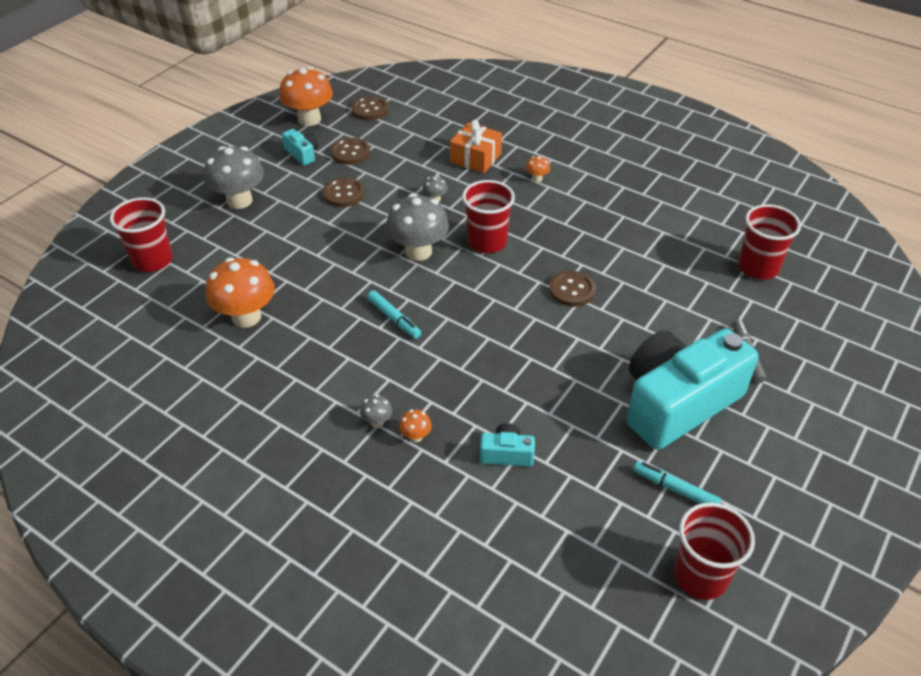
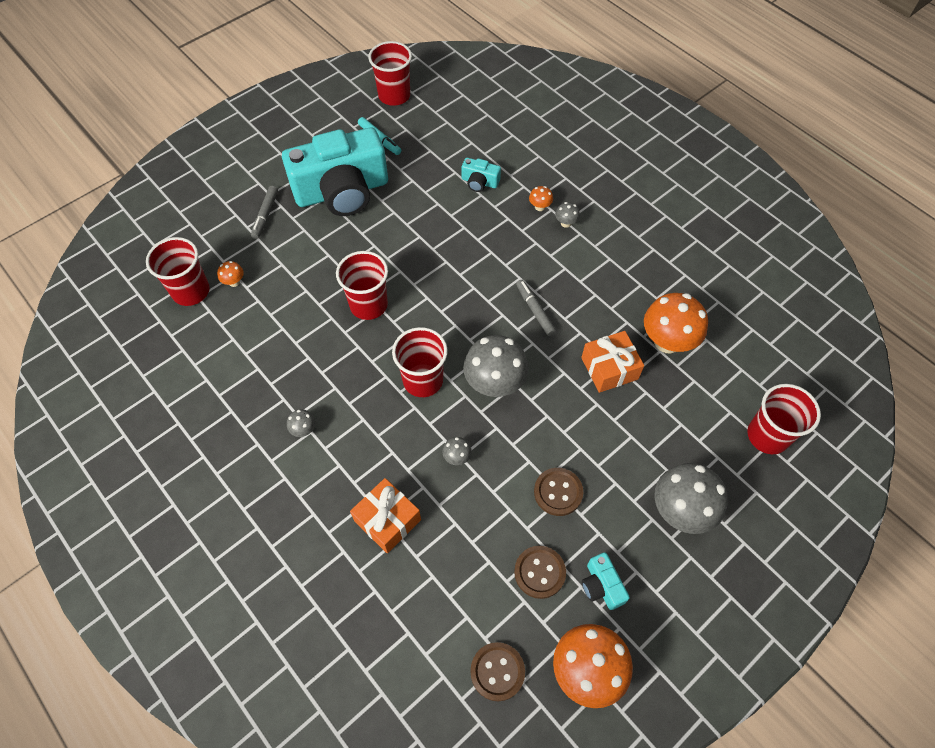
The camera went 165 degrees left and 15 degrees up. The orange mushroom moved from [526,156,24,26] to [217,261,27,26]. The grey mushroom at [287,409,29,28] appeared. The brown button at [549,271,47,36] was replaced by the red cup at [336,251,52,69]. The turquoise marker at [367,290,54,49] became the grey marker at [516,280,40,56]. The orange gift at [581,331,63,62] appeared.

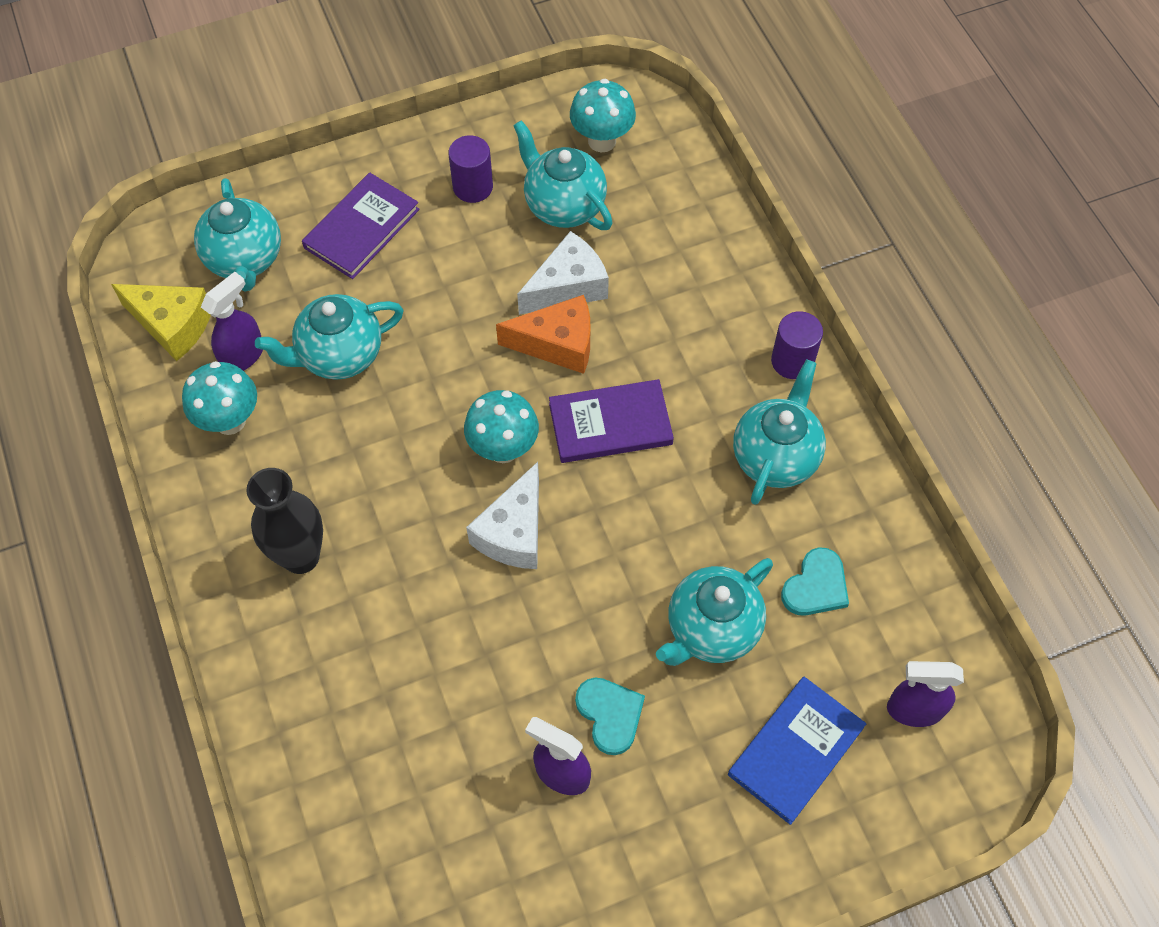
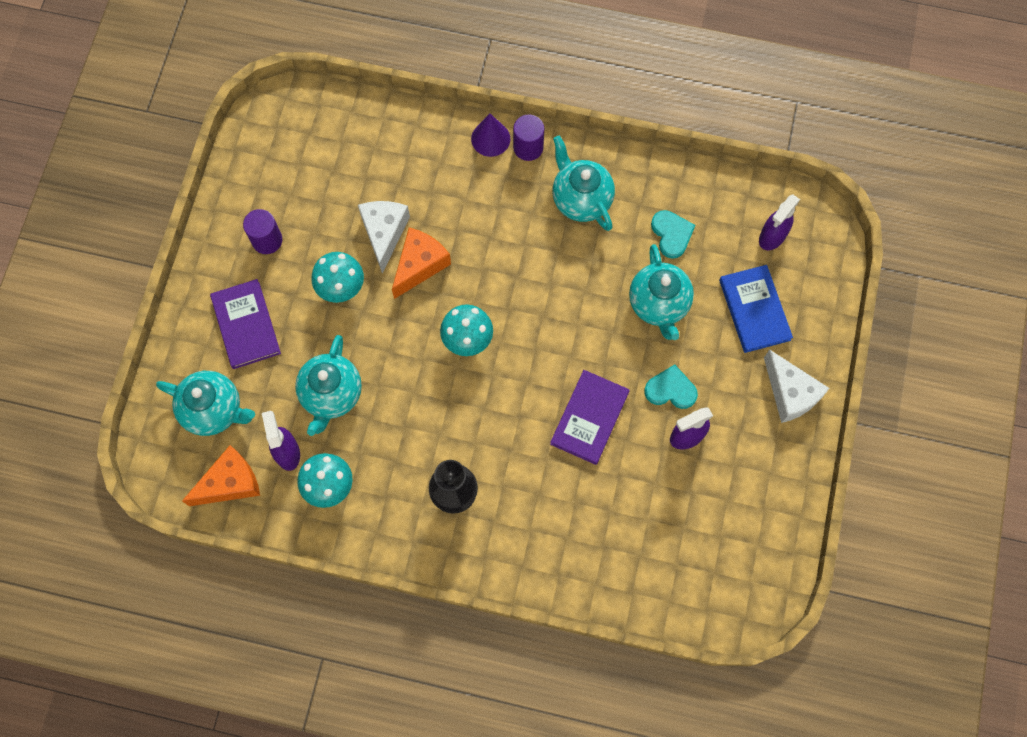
The camera went 55 degrees left and 10 degrees up. The yellow cheese at [111,284,100,77] became the orange cheese at [182,445,78,61]. The turquoise mushroom moved from [570,79,66,73] to [311,252,53,51]. The purple cone at [471,114,39,43] appeared. The purple book moved from [549,379,125,84] to [550,370,80,95]. The white cheese moved from [466,462,73,107] to [764,349,65,74]. The turquoise teapot at [513,120,100,110] disappeared.

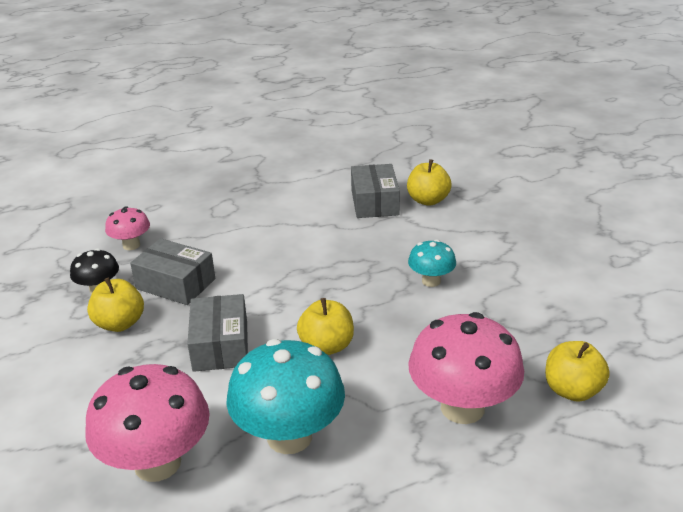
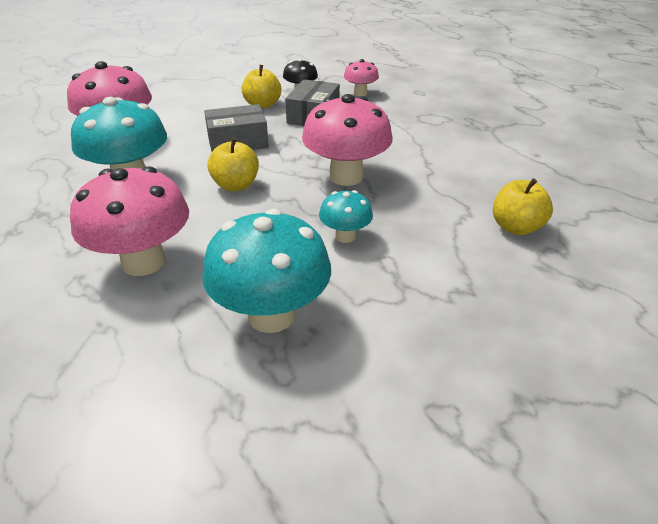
The camera went 80 degrees right and 5 degrees up. The turquoise mushroom at [202,209,129,124] appeared. The pink mushroom at [302,94,91,92] appeared. The grey box at [351,164,49,54] disappeared. The yellow apple at [545,341,65,61] disappeared.

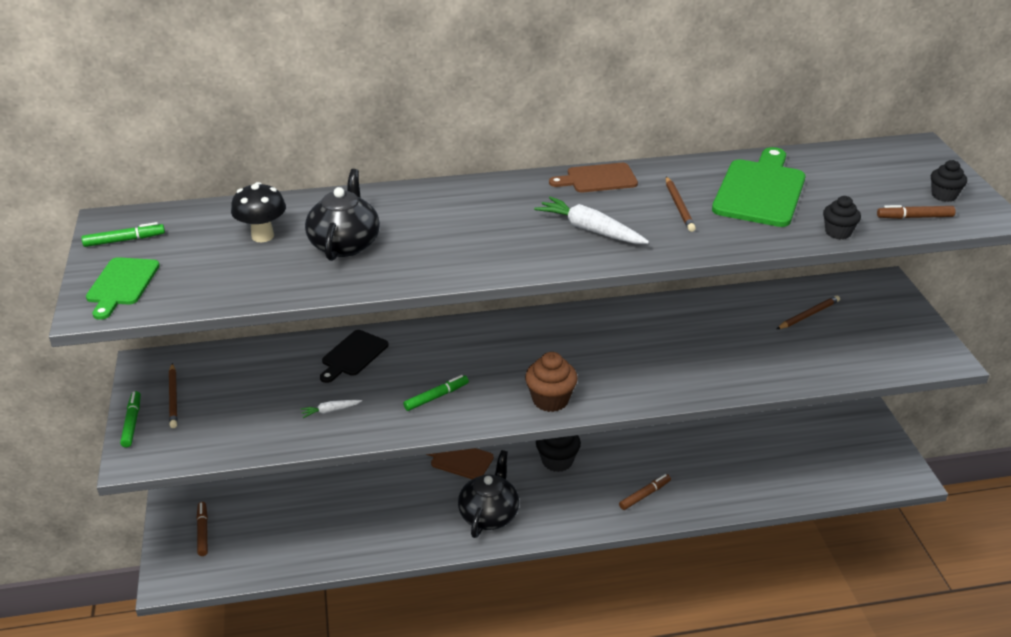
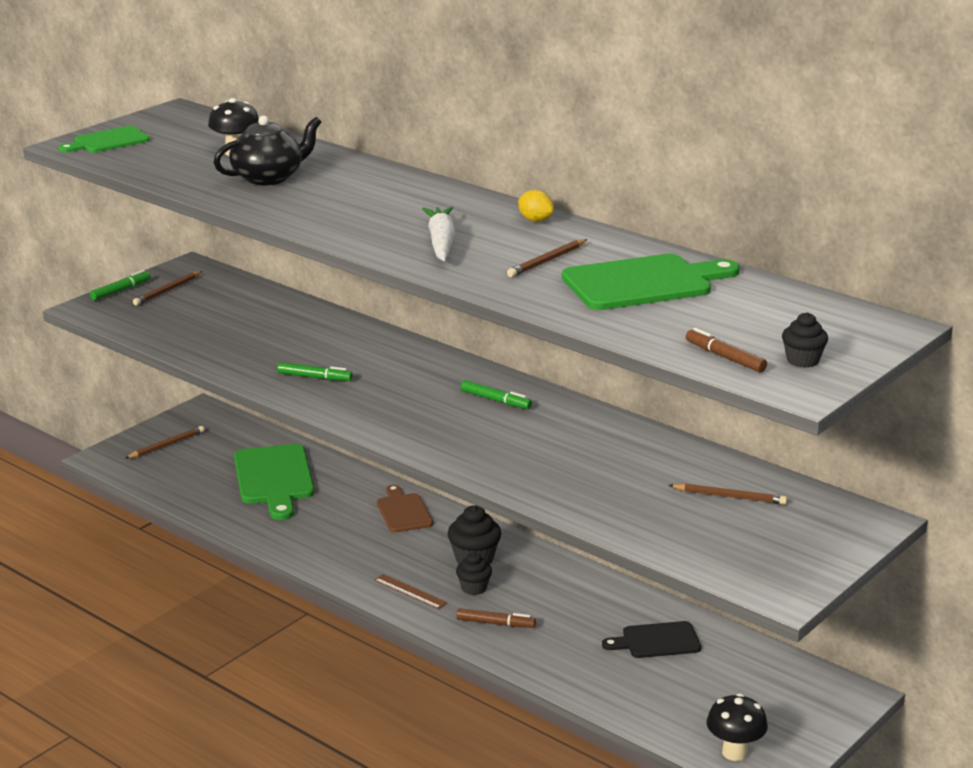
The camera went 50 degrees right and 10 degrees down. The brown marker at [196,502,12,54] was replaced by the brown pencil at [125,426,79,33]. The green cutting board at [234,444,80,76] appeared. The brown ruler at [374,574,73,35] appeared. The black cupcake moved from [823,196,38,43] to [456,552,36,43]. The green marker moved from [81,222,84,25] to [461,380,71,29]. The brown cutting board at [549,163,89,29] was replaced by the yellow lemon at [518,190,36,32]. The black cutting board moved from [320,330,69,53] to [602,621,99,37]. The black mushroom at [707,693,61,68] appeared. The white carrot at [300,400,62,18] disappeared. The black teapot at [458,450,61,88] disappeared. The brown cupcake at [525,352,53,60] disappeared.

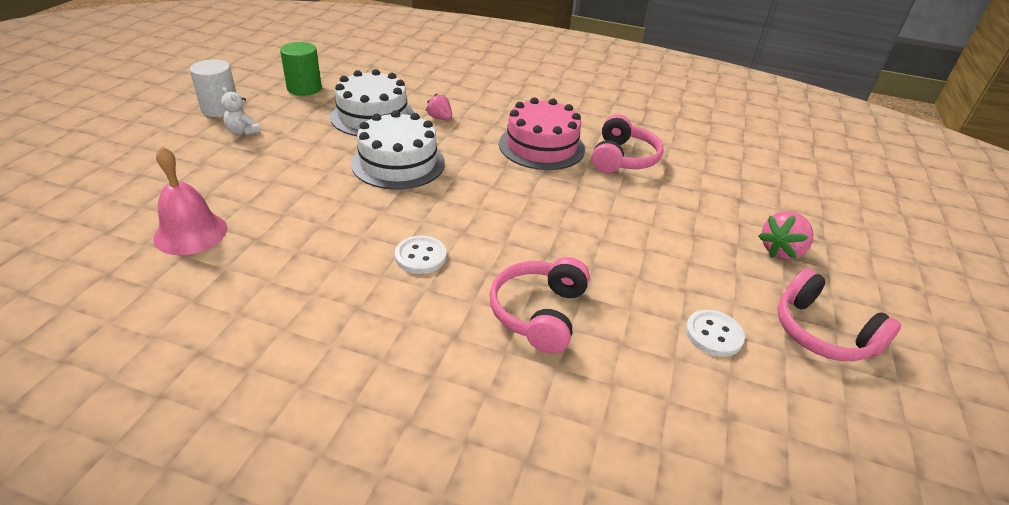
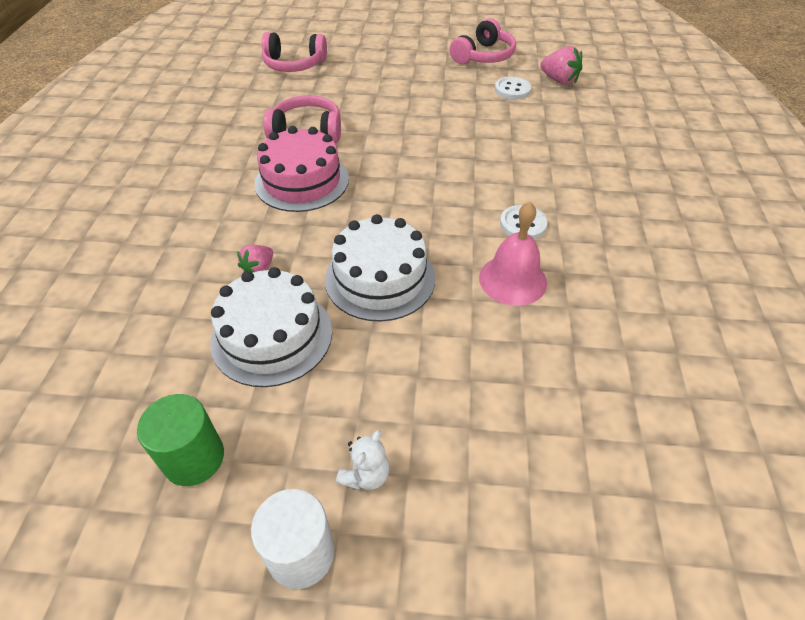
The camera went 100 degrees left and 10 degrees up. The pink headphones moved from [489,257,101,97] to [262,32,65,40]. The pink bell moved from [153,146,74,109] to [479,202,68,104]. The pink strawberry moved from [758,211,55,49] to [540,46,42,39].

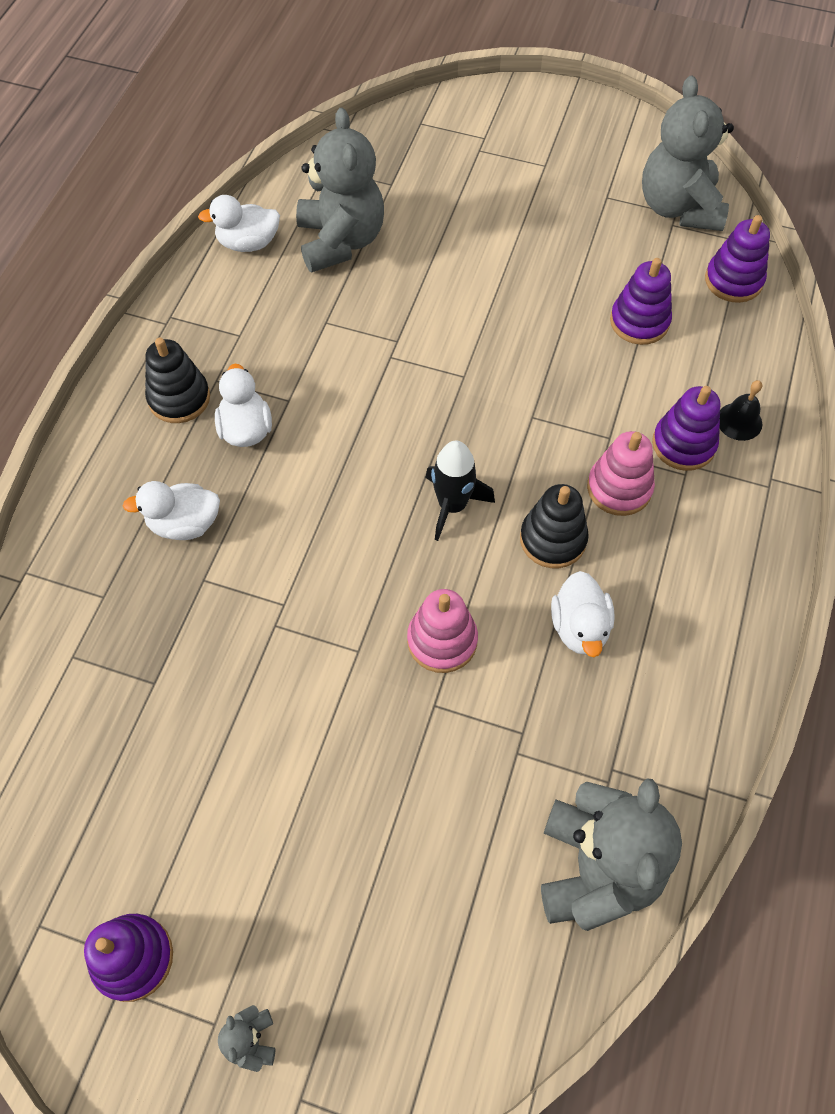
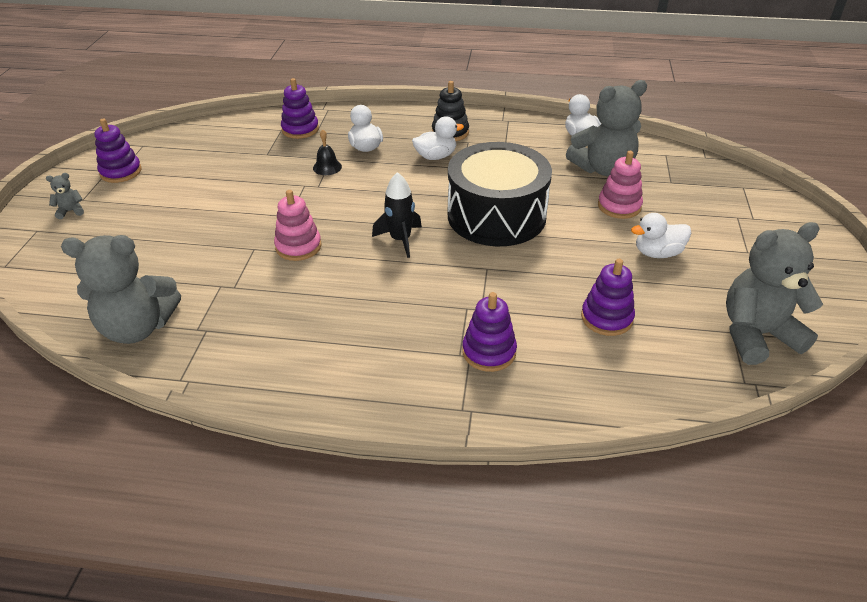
The camera went 80 degrees right and 20 degrees down. The purple stacking toy moved from [705,215,65,88] to [281,78,38,61]. The black bell moved from [719,380,43,61] to [313,129,29,46]. The black drum at [448,142,104,104] appeared. The pink stacking toy moved from [587,431,68,85] to [598,151,45,68]. The white duck moved from [551,571,64,86] to [631,213,60,45]. The black stacking toy at [520,484,69,84] disappeared.

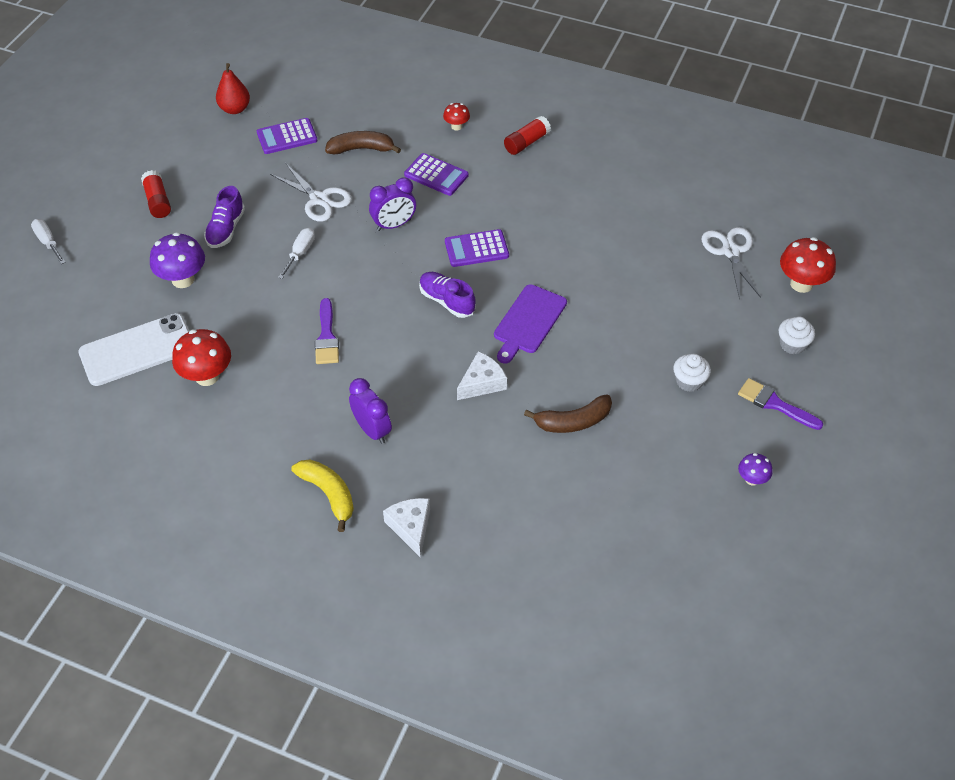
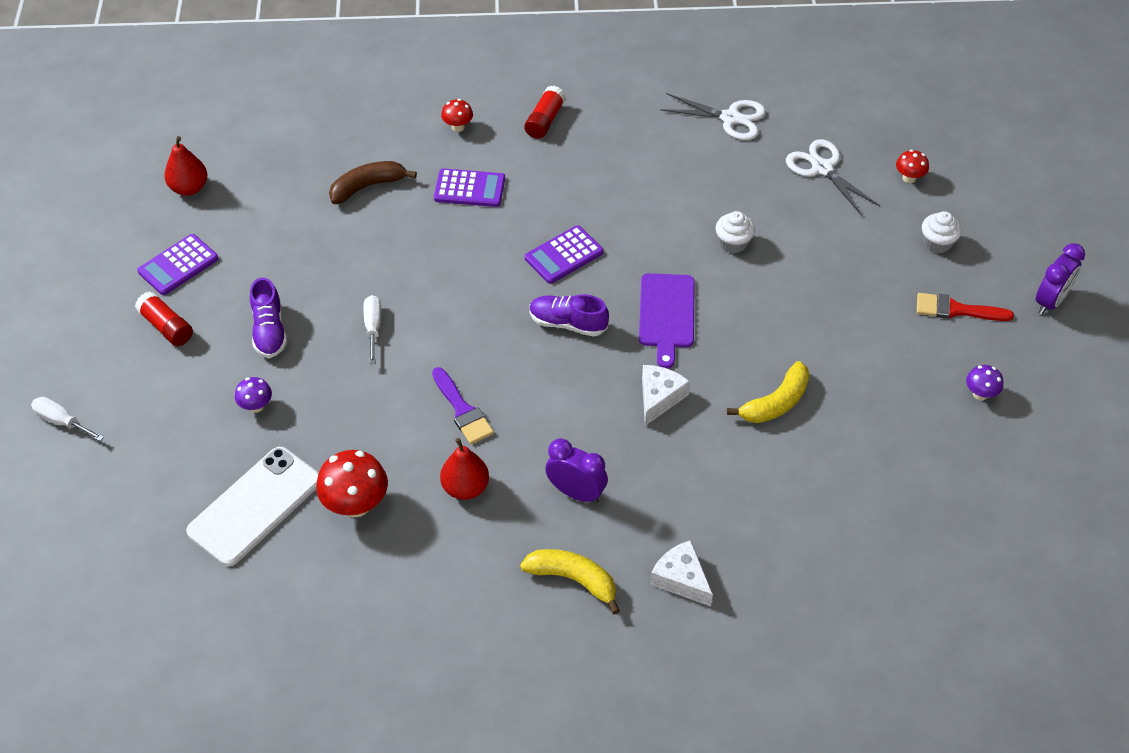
The camera went 25 degrees left and 0 degrees up. The purple calculator moved from [257,118,61,36] to [137,234,82,61]. The purple mushroom at [150,232,55,56] changed to 0.55 times the size. The red pear at [440,438,49,62] appeared. The white scissors moved from [270,164,82,58] to [660,93,106,47]. The white cupcake moved from [673,354,38,38] to [716,211,39,43]. The brown banana at [524,394,88,39] became the yellow banana at [727,361,83,62]. The red mushroom at [780,237,56,56] changed to 0.55 times the size. The purple brush at [738,378,85,52] became the red brush at [917,293,97,28]. The purple clock moved from [369,177,47,54] to [1036,243,49,72].

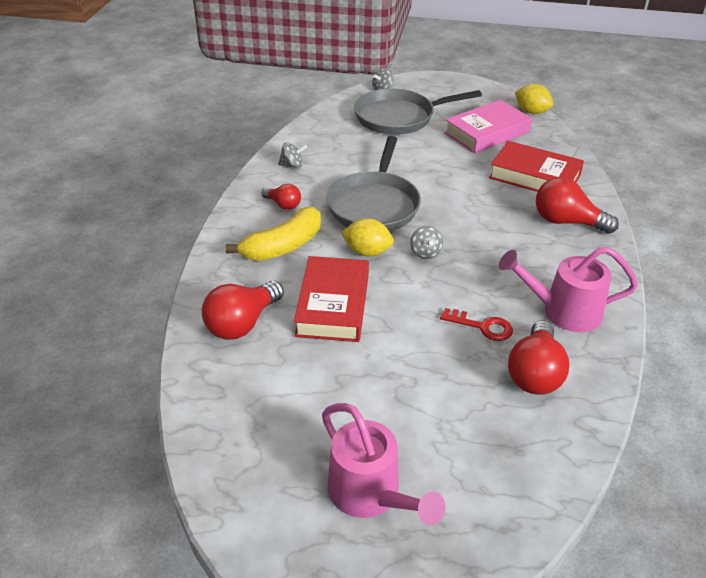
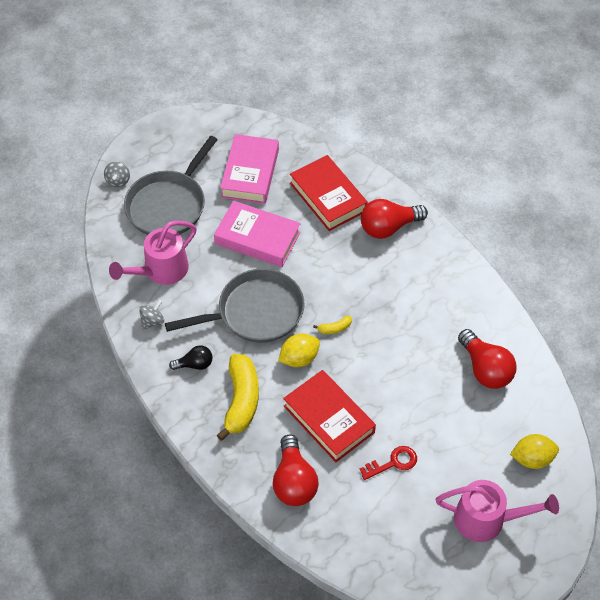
The camera went 45 degrees left and 15 degrees up. The pink watering can moved from [499,247,139,85] to [109,221,88,64]. The grey pan at [326,136,95,95] turned 75 degrees counterclockwise. The red light bulb at [261,184,40,26] became the black light bulb at [169,345,44,25]. The pink book at [214,201,87,66] appeared. The red book at [489,141,95,51] turned 75 degrees clockwise. The grey spinning top at [410,226,33,33] was replaced by the yellow banana at [313,316,39,18]. The red key moved from [440,308,73,33] to [359,446,58,34]. The yellow lemon moved from [515,84,38,30] to [510,434,49,35].

